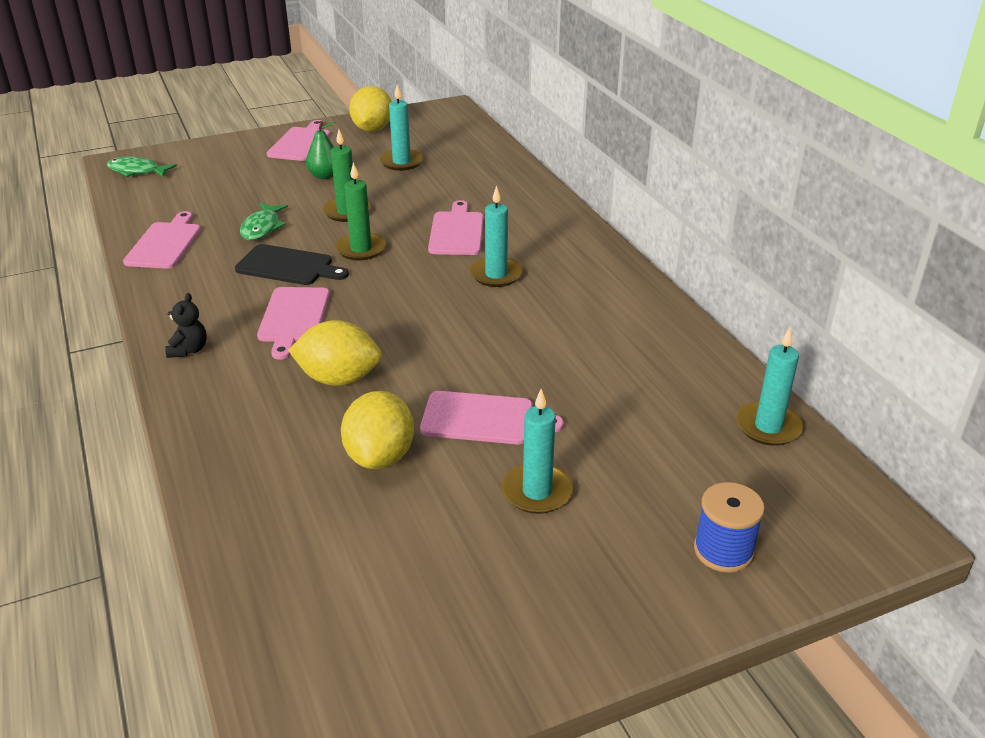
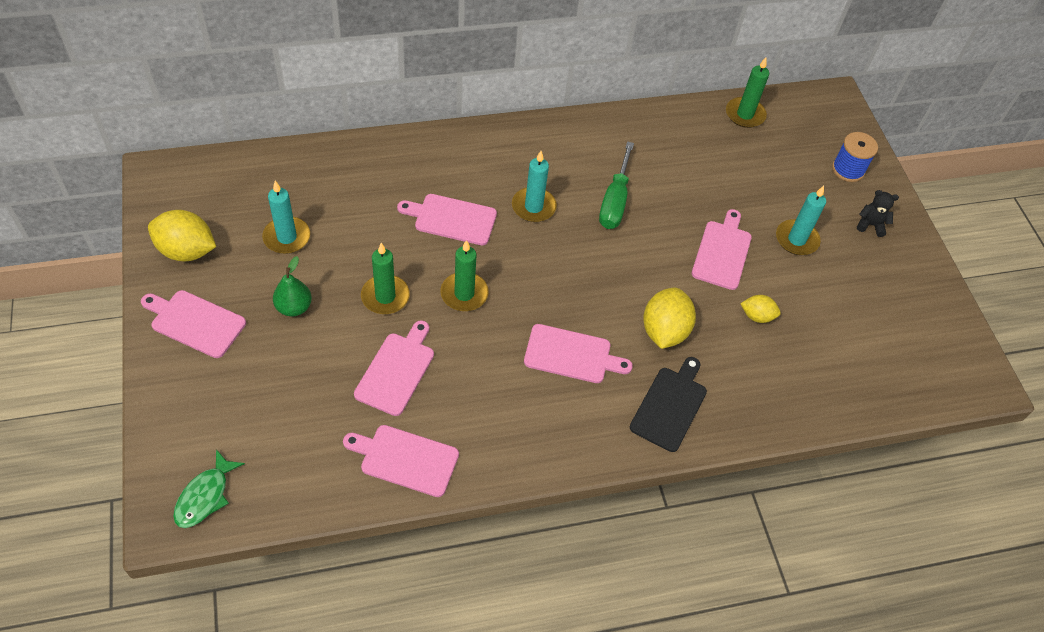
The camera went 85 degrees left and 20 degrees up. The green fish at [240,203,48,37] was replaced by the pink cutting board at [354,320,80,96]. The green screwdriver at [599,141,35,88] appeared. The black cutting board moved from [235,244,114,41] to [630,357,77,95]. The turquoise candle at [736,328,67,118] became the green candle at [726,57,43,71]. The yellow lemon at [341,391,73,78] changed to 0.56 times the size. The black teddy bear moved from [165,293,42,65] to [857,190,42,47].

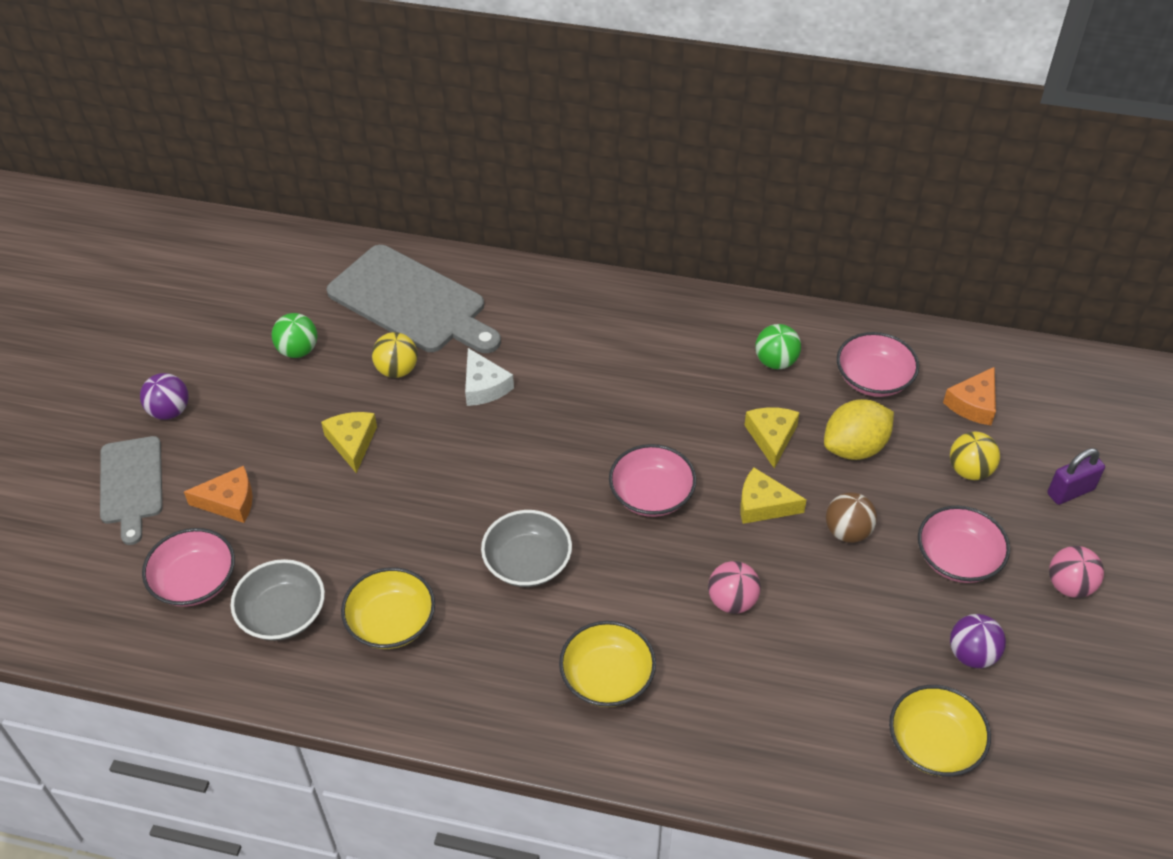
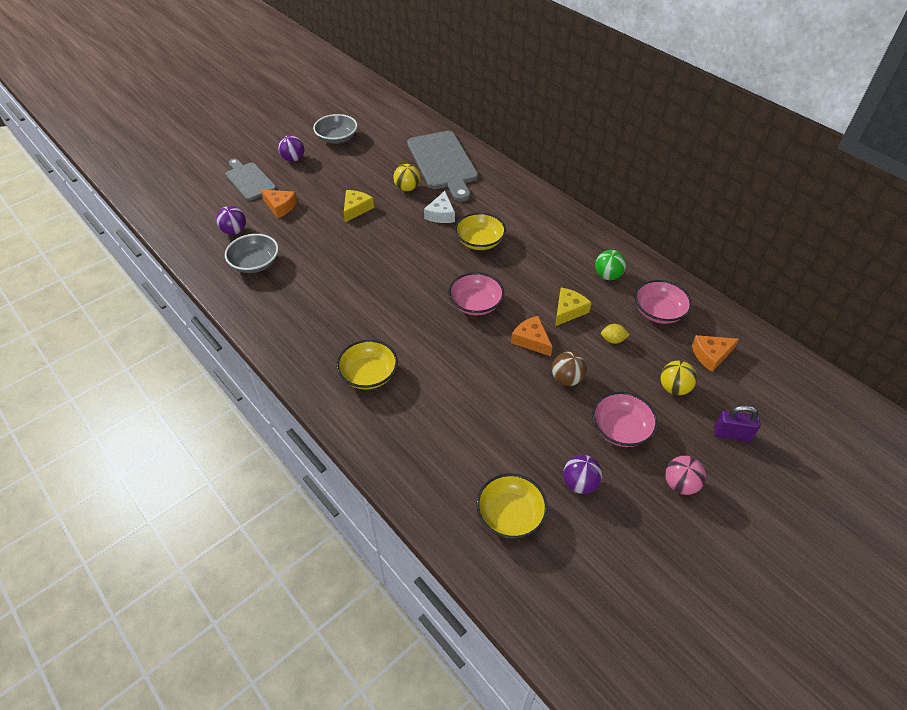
The camera went 35 degrees right and 0 degrees up. The pink bowl at [142,528,93,79] was replaced by the purple ball at [216,206,30,29]. The grey cutting board at [100,436,63,109] turned 120 degrees clockwise. The grey bowl moved from [481,510,91,77] to [313,114,44,30]. The yellow bowl moved from [341,567,94,82] to [455,213,51,37]. The yellow cheese at [740,468,67,56] became the orange cheese at [511,316,41,40]. The yellow lemon at [824,399,70,61] changed to 0.50 times the size. The green ball at [272,313,45,45] disappeared. The pink ball at [708,561,53,53] disappeared.

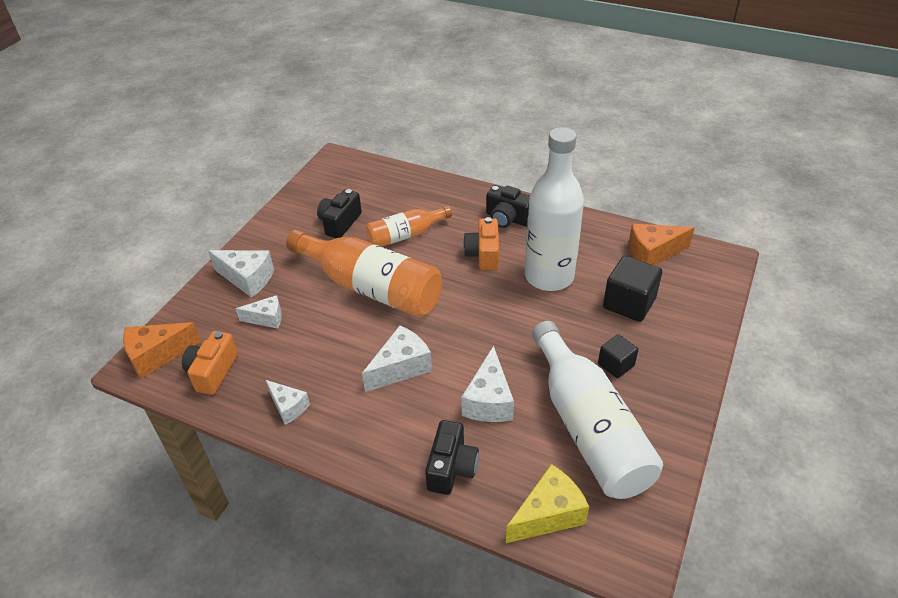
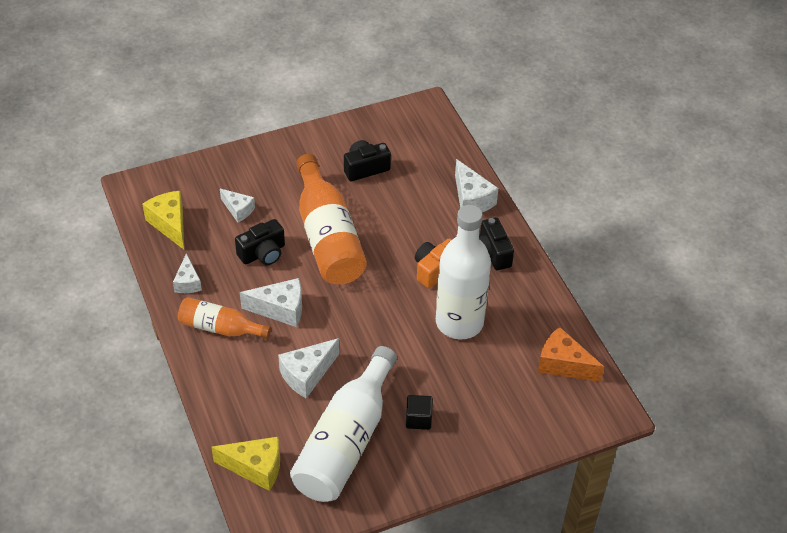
The camera went 40 degrees right and 5 degrees up. The orange camera at [182,331,56,64] was replaced by the yellow cheese at [142,191,42,59]. The orange bottle moved from [366,206,86,41] to [178,297,93,42]. The black camera moved from [425,420,54,75] to [235,219,50,46]. The white cheese moved from [208,250,66,48] to [455,159,44,53]. The orange cheese at [123,322,78,57] disappeared. The black cube at [603,256,59,66] disappeared.

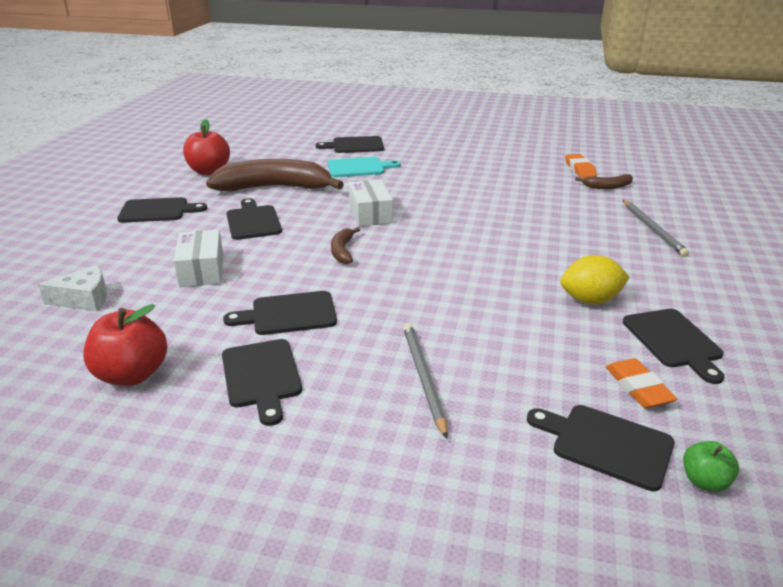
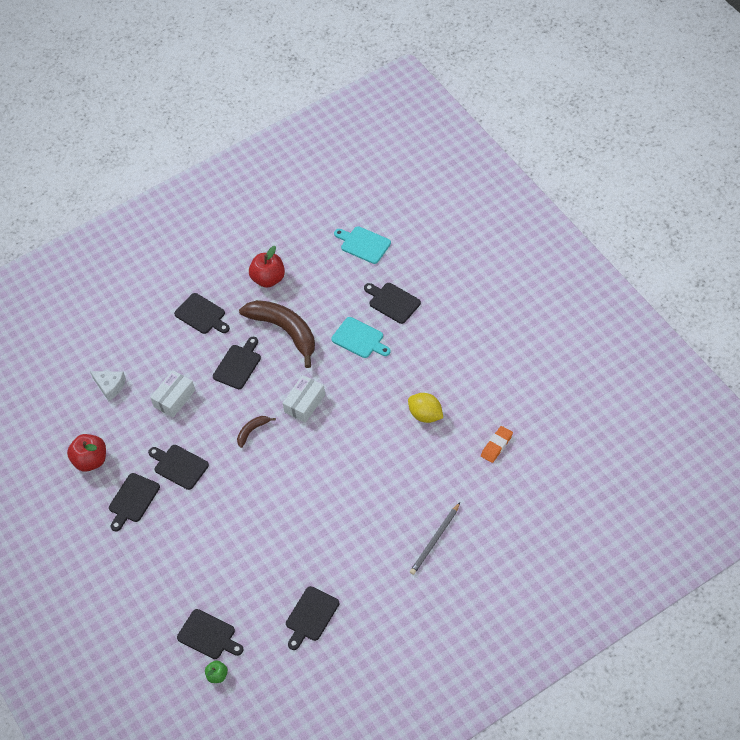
The camera went 50 degrees right and 25 degrees up. The black cutting board at [527,405,148,86] turned 135 degrees clockwise. The turquoise cutting board at [334,226,57,38] appeared. The yellow lemon moved from [560,255,70,50] to [408,393,35,30]. The grey pencil at [403,324,45,115] disappeared. The brown banana at [575,174,58,15] disappeared. The orange eraser at [606,358,71,50] disappeared.

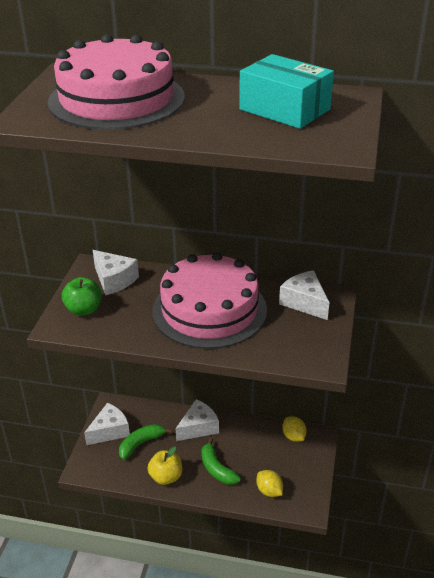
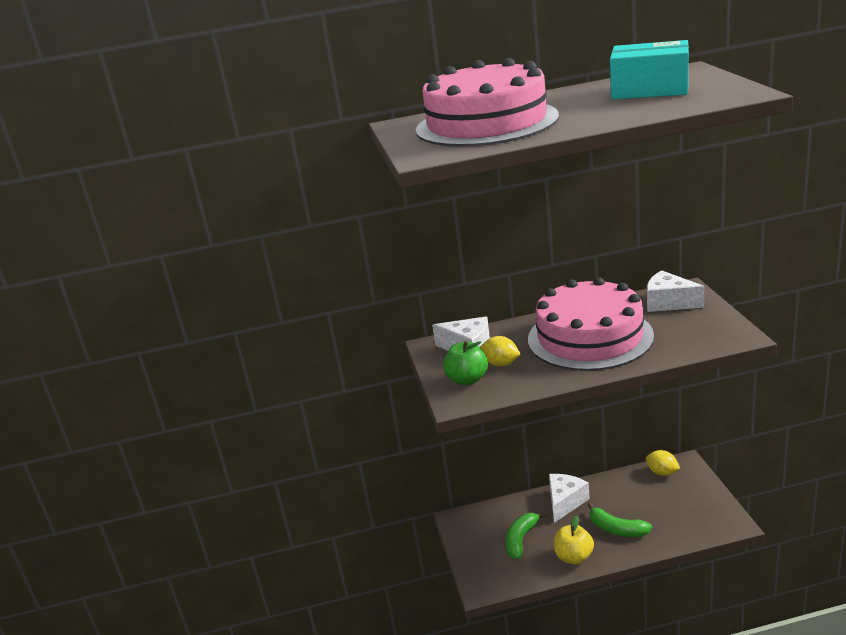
The camera went 20 degrees left and 10 degrees down. The yellow lemon moved from [256,470,27,27] to [480,336,41,31]. The white cheese at [84,403,46,42] disappeared.

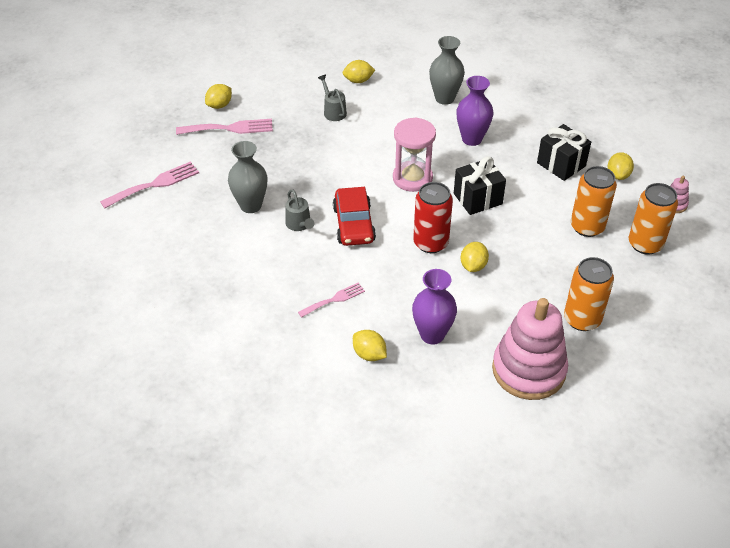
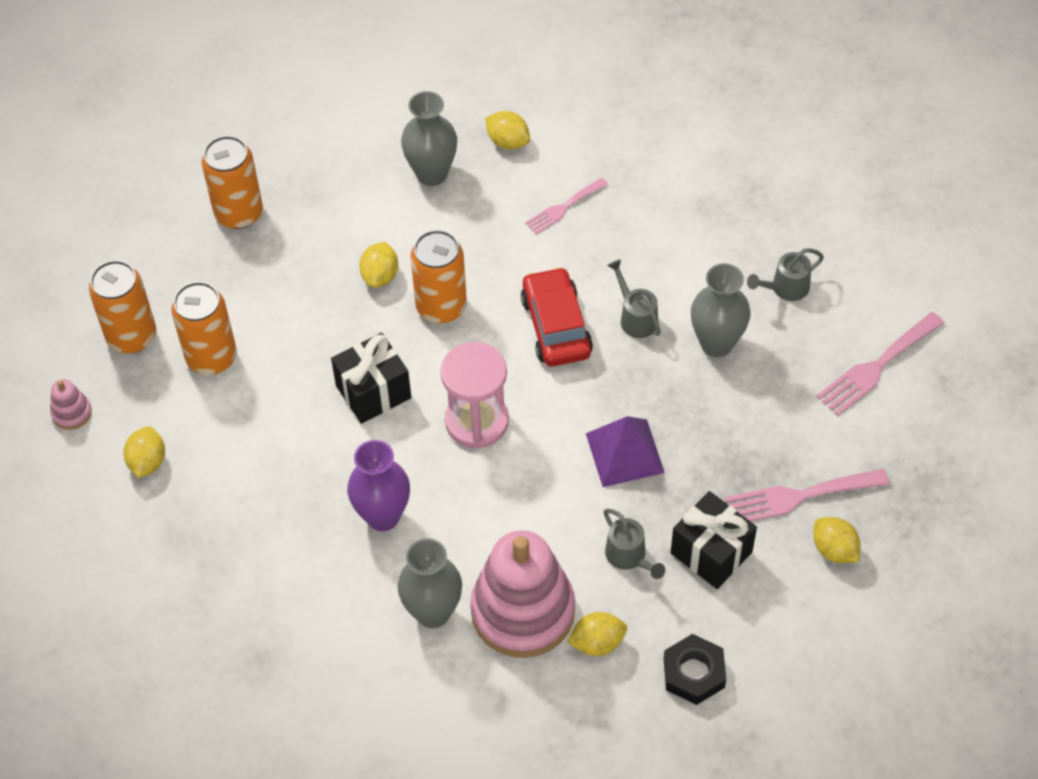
The camera went 175 degrees right and 10 degrees up. The purple vase at [412,269,45,76] became the grey vase at [401,91,56,95]. The red can at [413,182,40,71] became the orange can at [410,230,57,93]. The pink stacking toy moved from [492,298,76,102] to [470,530,105,128]. The purple pyramid at [586,416,79,71] appeared. The black nut at [664,634,62,71] appeared. The black gift moved from [537,124,54,57] to [671,491,86,98]. The grey watering can at [747,248,77,53] appeared. The yellow lemon at [205,84,27,25] turned 75 degrees counterclockwise.

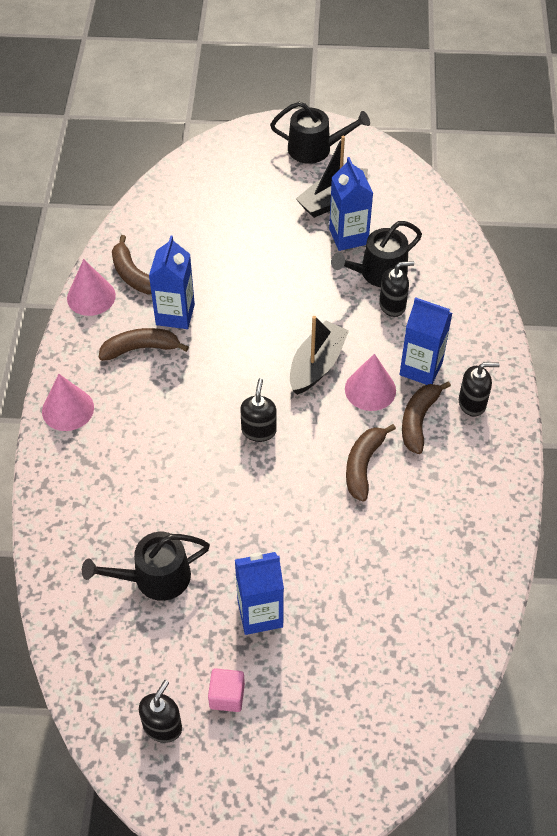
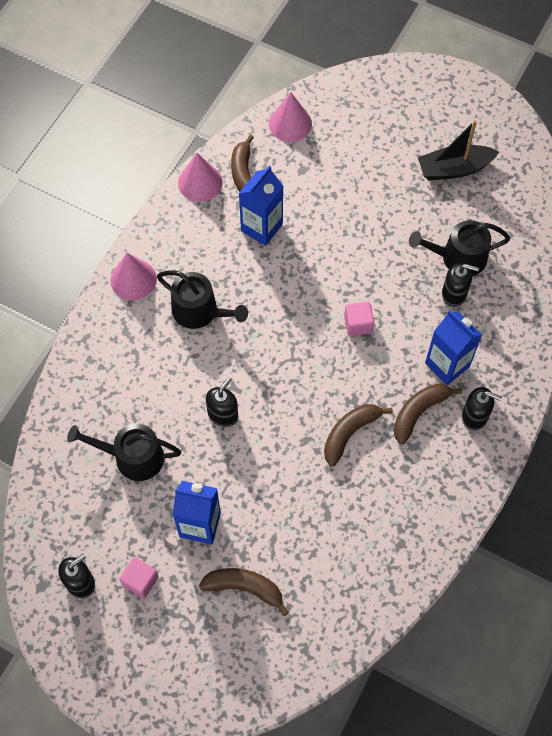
The camera went 25 degrees right and 10 degrees up. The black watering can moved from [270,102,100,62] to [157,270,91,59]. The brown banana moved from [99,328,90,33] to [199,568,90,48]. The black soap dispenser moved from [240,378,36,64] to [206,377,32,50]. The pink cone moved from [345,354,51,57] to [269,92,43,50]. The black boat at [290,316,59,79] was replaced by the pink cube at [344,301,30,35]. The blue carton at [329,157,44,94] disappeared.

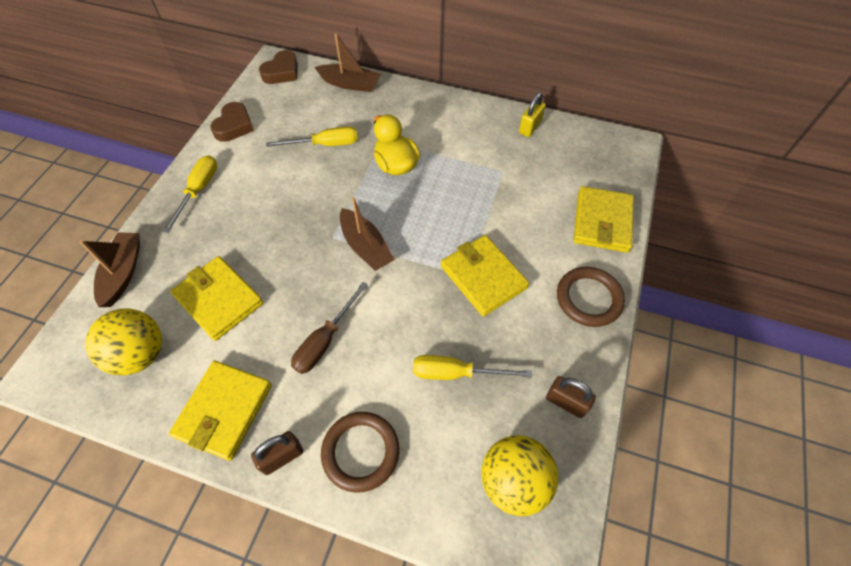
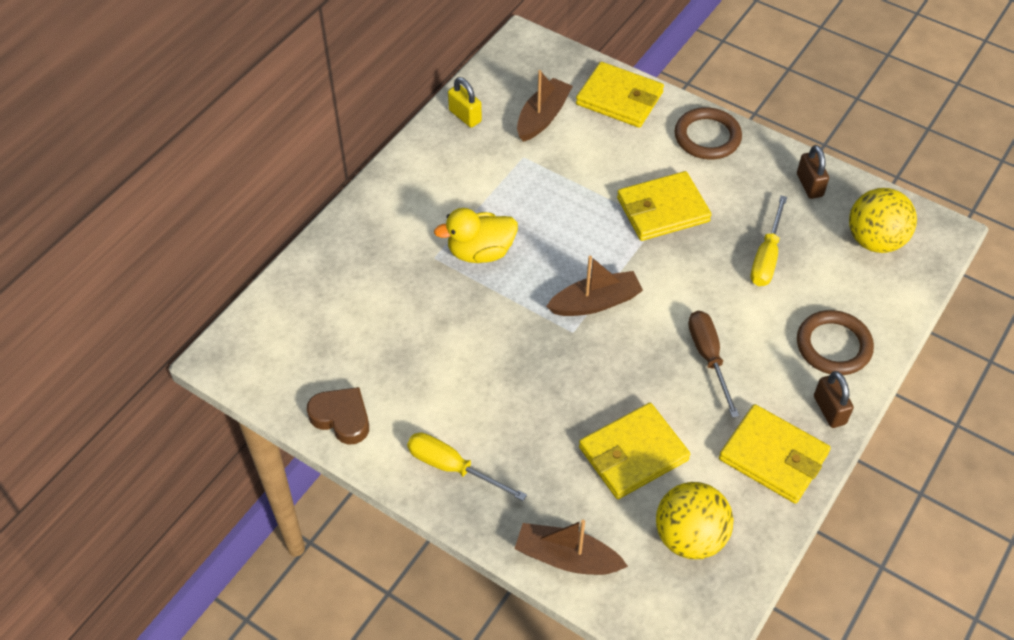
The camera went 75 degrees left and 5 degrees down. The brown boat moved from [314,33,67,59] to [517,70,56,72]. The brown screwdriver at [291,282,77,92] turned 150 degrees counterclockwise. The brown padlock at [546,376,50,42] turned 60 degrees counterclockwise. The brown heart at [259,50,39,34] disappeared. The yellow screwdriver at [266,126,92,21] disappeared.

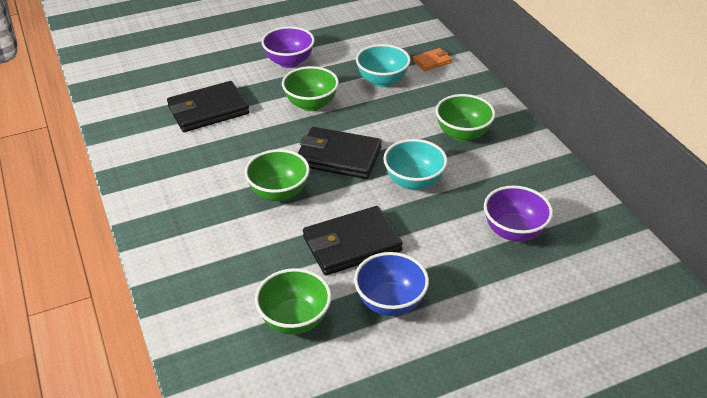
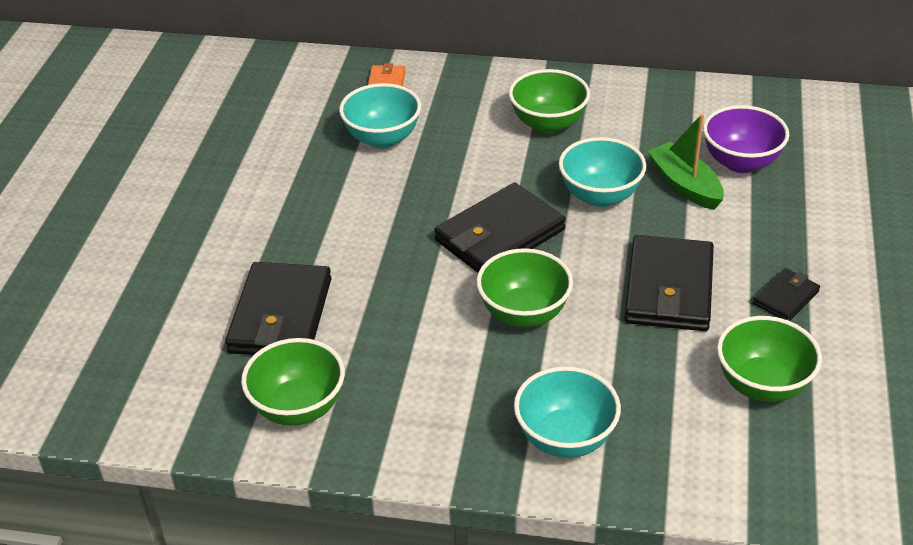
The camera went 55 degrees left and 0 degrees up. The green bowl moved from [282,66,57,45] to [241,338,104,88]. The turquoise bowl at [514,366,107,92] appeared. The green boat at [647,114,77,96] appeared. The blue bowl at [354,252,75,64] was replaced by the black wallet at [752,268,68,53]. The purple bowl at [261,26,54,42] disappeared.

